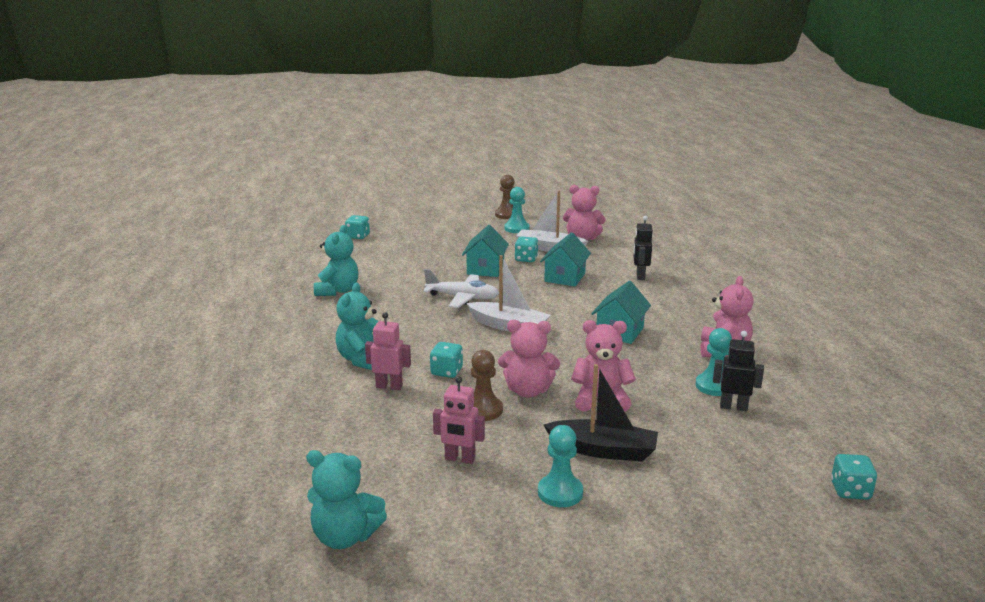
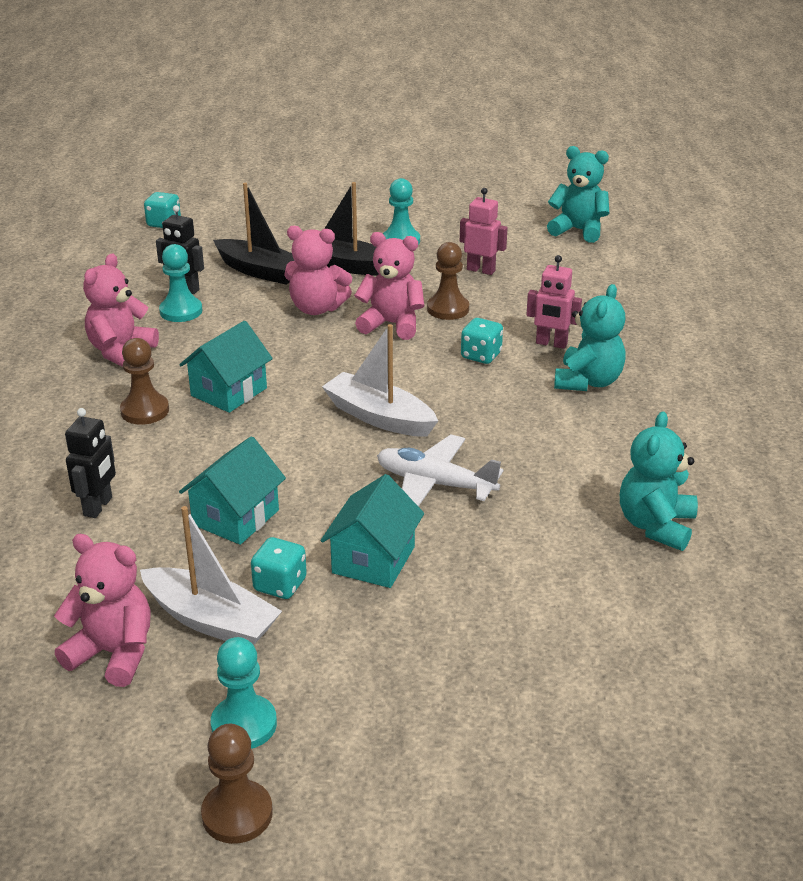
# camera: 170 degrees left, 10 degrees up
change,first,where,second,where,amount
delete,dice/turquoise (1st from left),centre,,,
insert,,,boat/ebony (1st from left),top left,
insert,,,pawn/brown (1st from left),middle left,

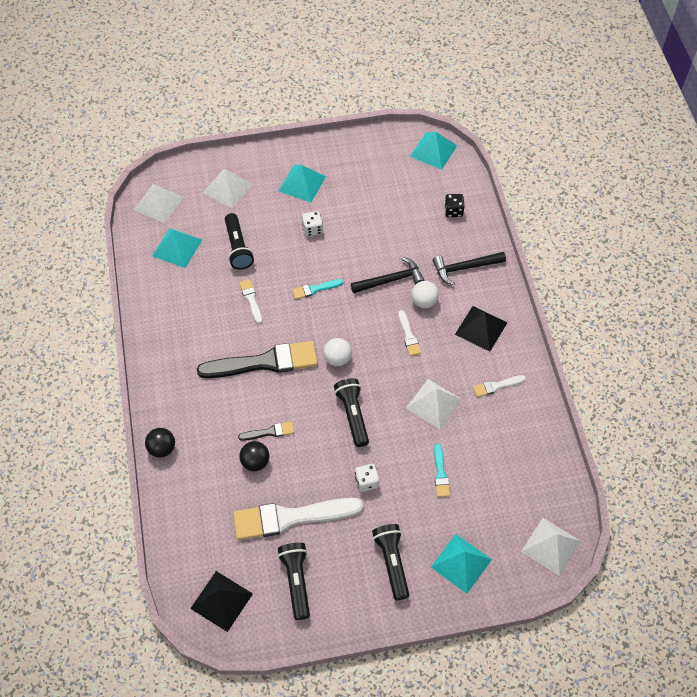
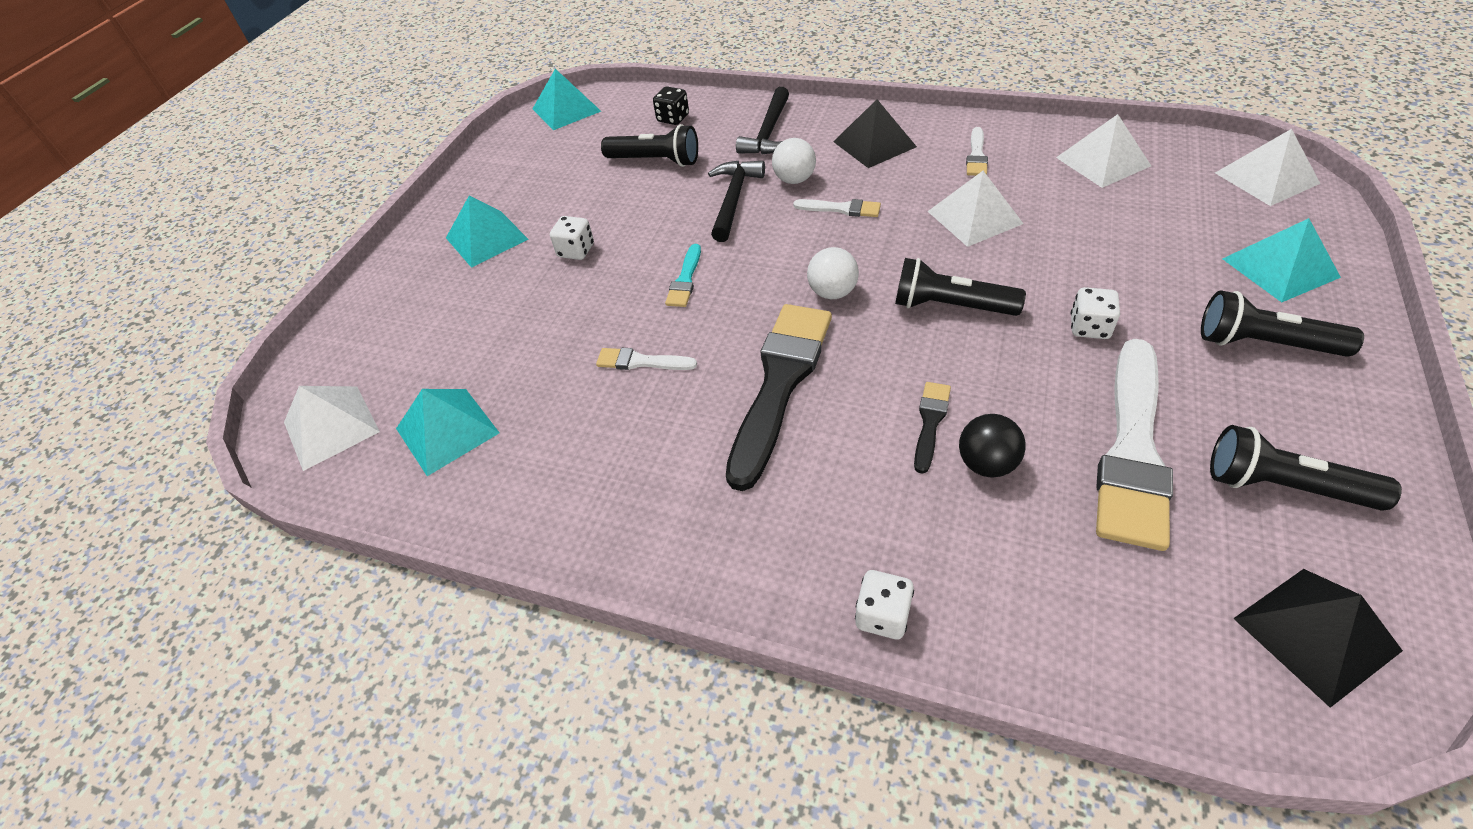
# camera: 55 degrees left, 10 degrees down
change,first,where,second,where,amount
move,pyramid shape/snow-white (2nd from left in the first image),top left,pyramid shape/snow-white (3rd from left),top right,
move,torch/ebony (1st from left),centre,,top centre,
replace,sphere/ebony (1st from left),middle left,dice/snow-white (2nd from left),bottom centre,
delete,paintbrush/turquoise (2nd from left),bottom centre,,,

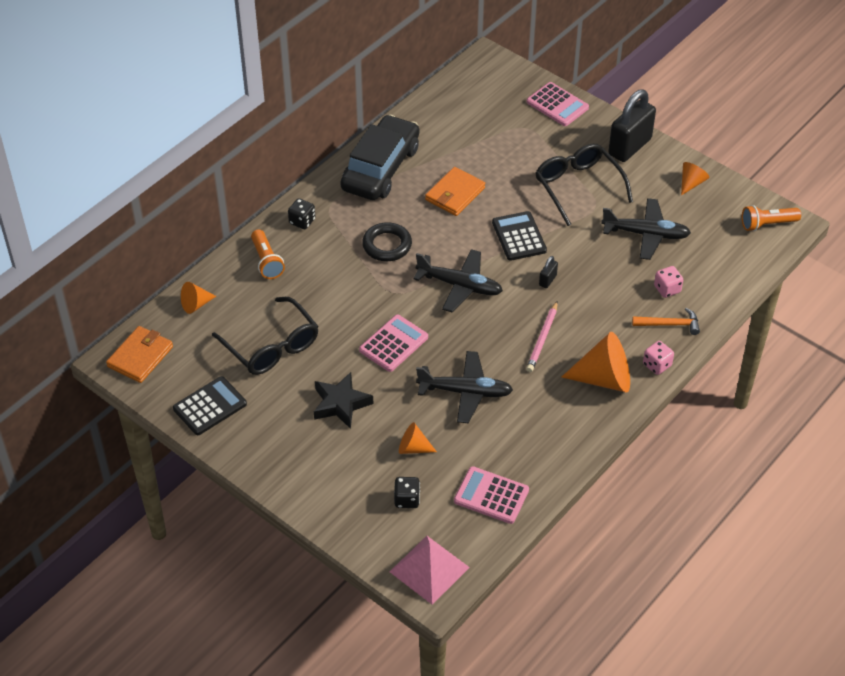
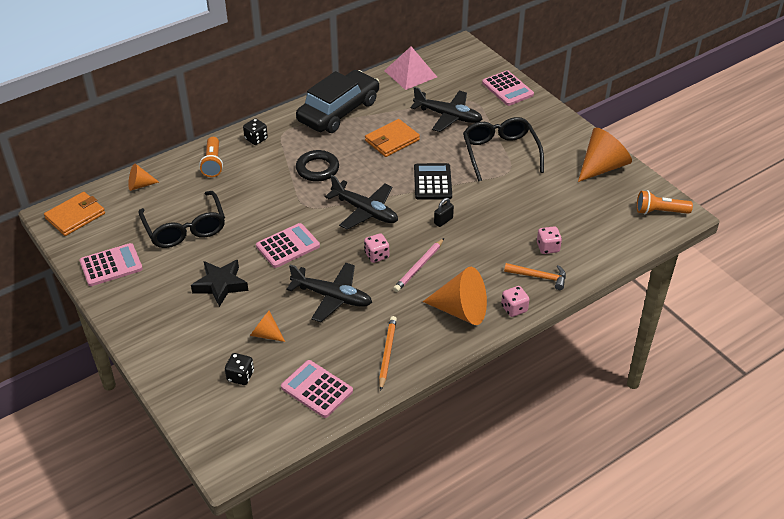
# camera: 15 degrees right, 5 degrees down
change,first,where,second,where,amount
delete,padlock/ebony (2nd from left),top right,,,
resize,cone/bright orange (4th from left),top right,,top right,x1.86
move,aeroplane/ebony (3rd from left),middle right,,top centre,
recolor,calculator/ebony (1st from left),middle left,calculator/rosy (1st from left),middle left,
move,pyramid shape/rosy,bottom centre,,top centre,
insert,,,dice/rosy (1st from left),centre,
insert,,,wooden pencil/bright orange,bottom centre,

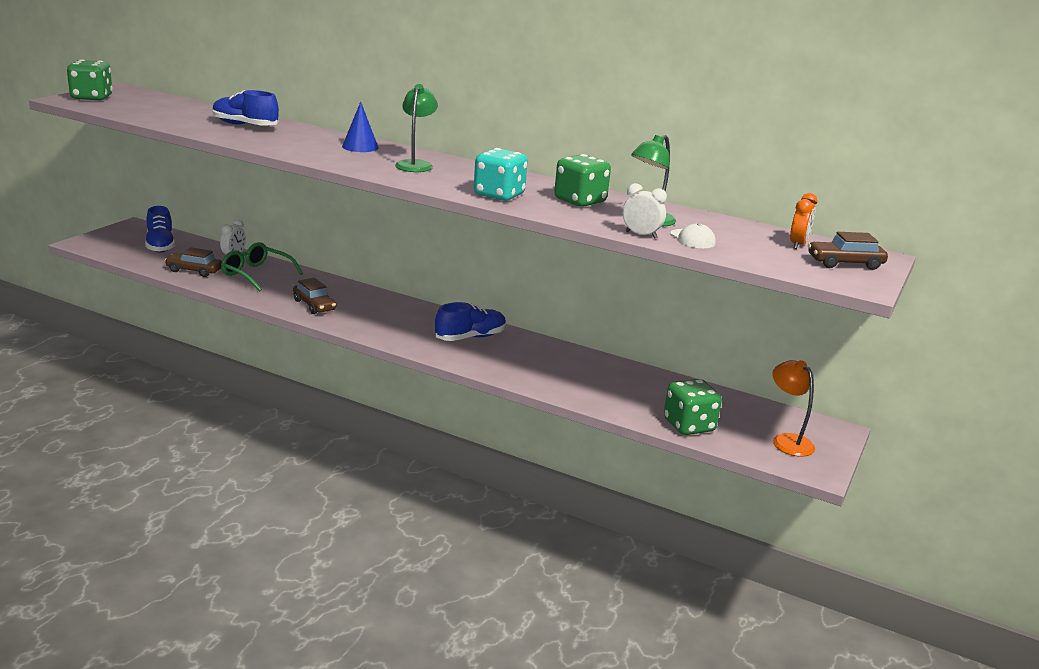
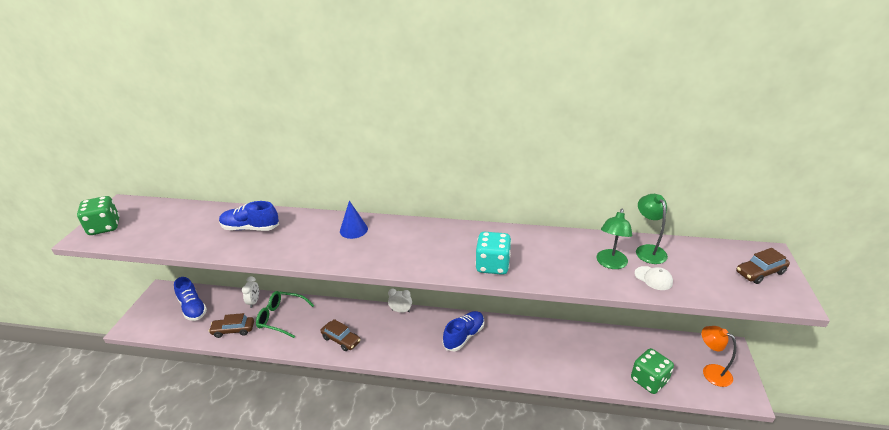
# camera: 15 degrees left, 10 degrees up
change,first,where,second,where,amount
move,reading lamp/leaf-green (1st from left in the first image),top centre,reading lamp/leaf-green (2nd from left),middle right,
delete,dice/leaf-green (2nd from left),top centre,,,
move,bedside clock/snow-white (2nd from left),top centre,,bottom centre,
delete,bedside clock/bright orange,top right,,,

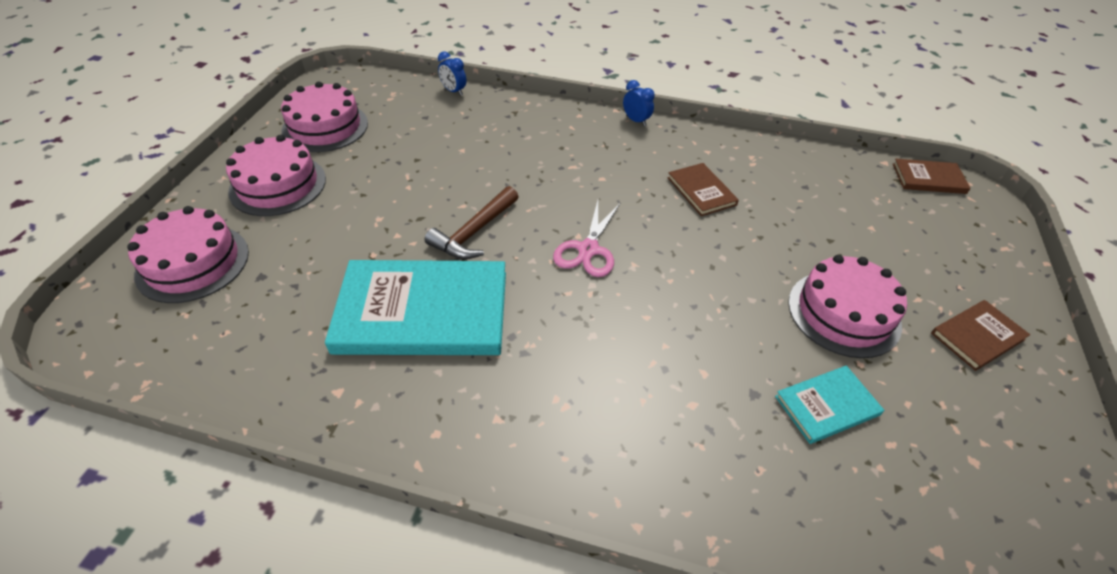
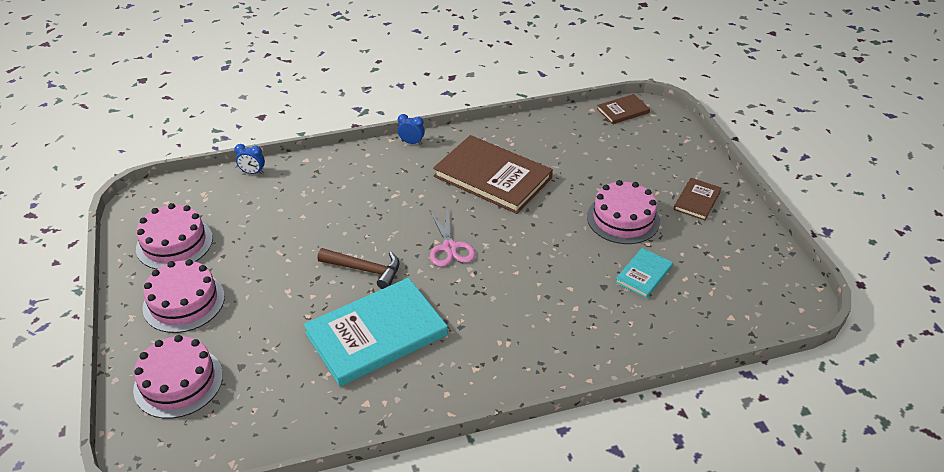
# camera: 30 degrees left, 5 degrees down
change,first,where,second,where,amount
resize,hardback/brown (1st from left),top centre,,centre,x2.08
rotate,hammer/brown,centre,,centre,75 degrees counterclockwise

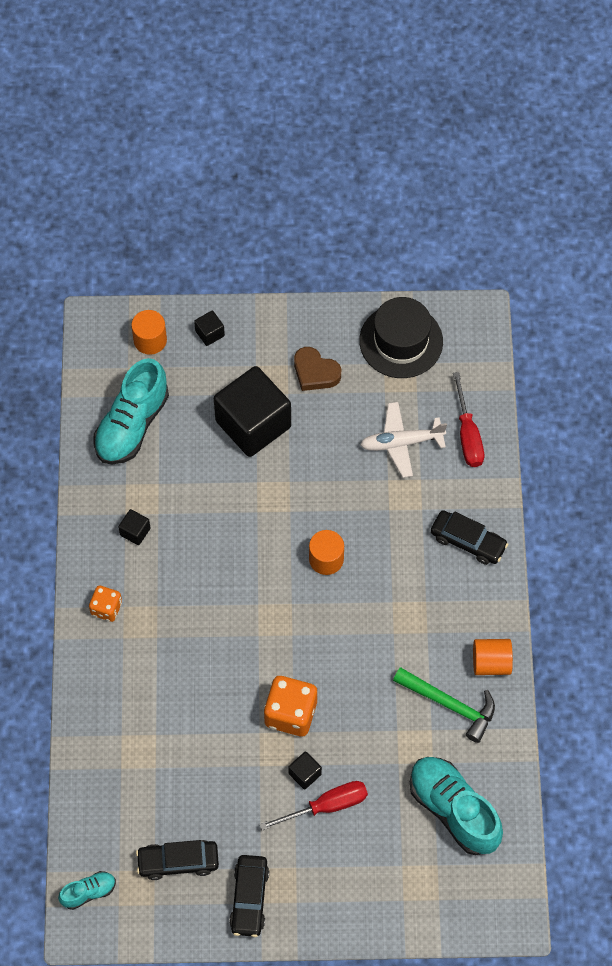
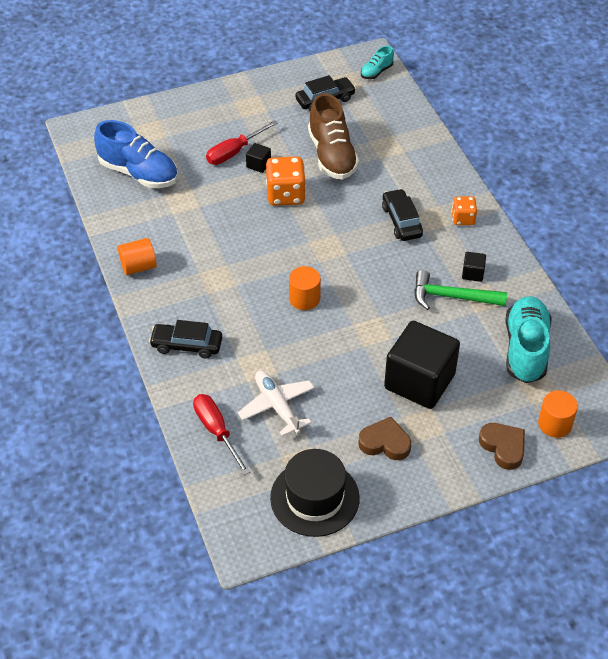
# camera: 160 degrees right, 15 degrees down
change,first,where,second,where,amount
replace,cube/ebony (2nd from left),centre,heart shape/brown (2nd from left),bottom right,
rotate,aeroplane/snow-white,centre,,centre,90 degrees counterclockwise
move,hammer/leaf-green,bottom right,,middle right,
recolor,sneaker/turquoise (3rd from left),bottom right,sneaker/blue,top left,
move,automobile/ebony (2nd from left in the first image),bottom centre,automobile/ebony (3rd from left),top centre,
insert,,,sneaker/brown,top centre,

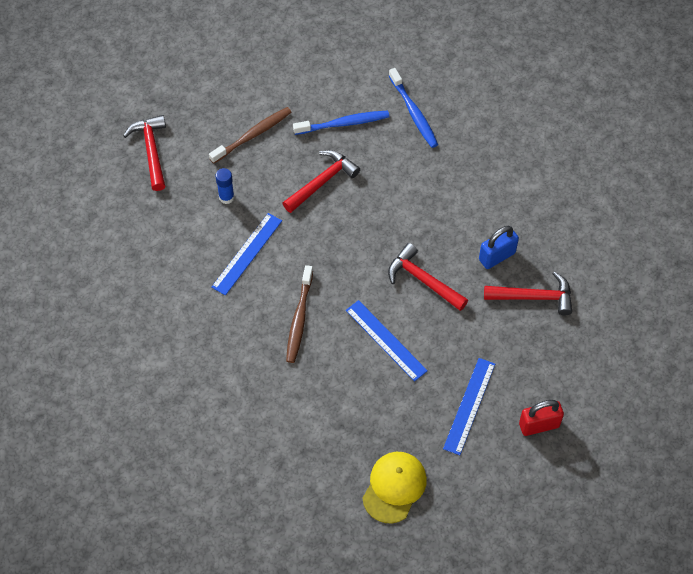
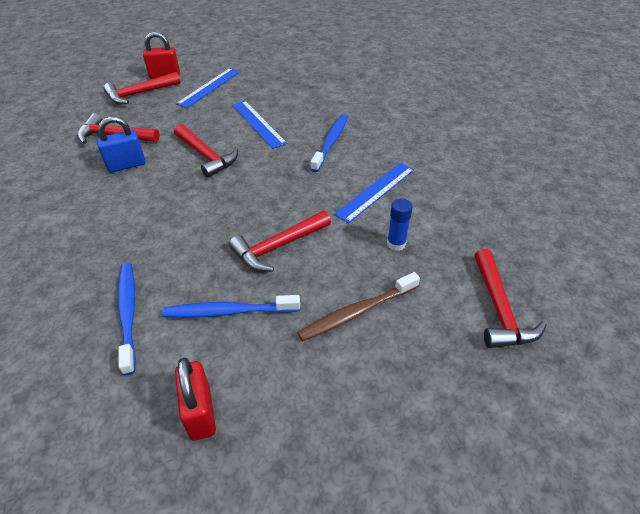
# camera: 170 degrees left, 15 degrees down
change,first,where,second,where,amount
recolor,dental brush/brown (2nd from left),centre,dental brush/blue (3rd from left),top centre,
delete,cap/golden,bottom centre,,,
insert,,,hammer/red (2nd from left),top left,
insert,,,padlock/red (2nd from left),bottom left,

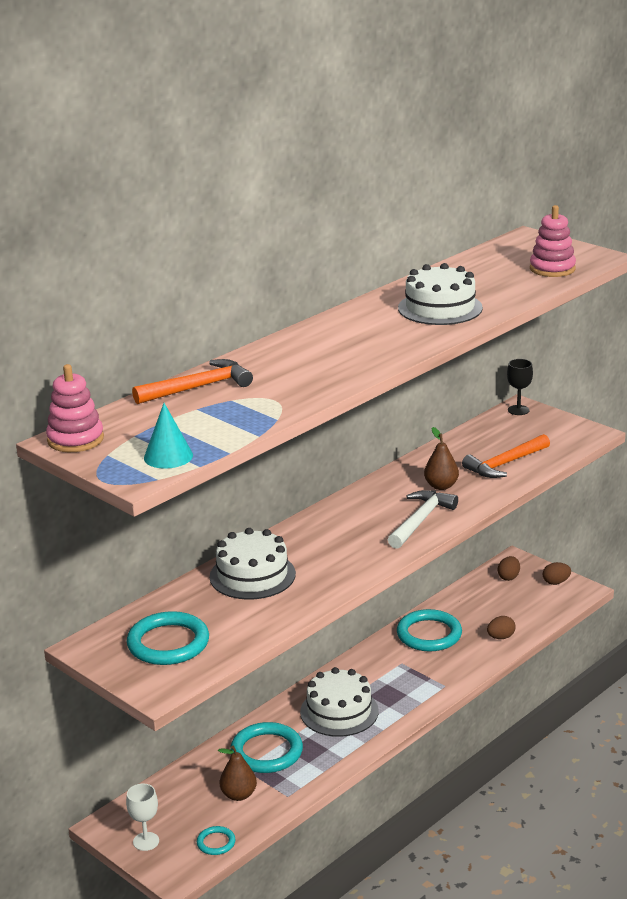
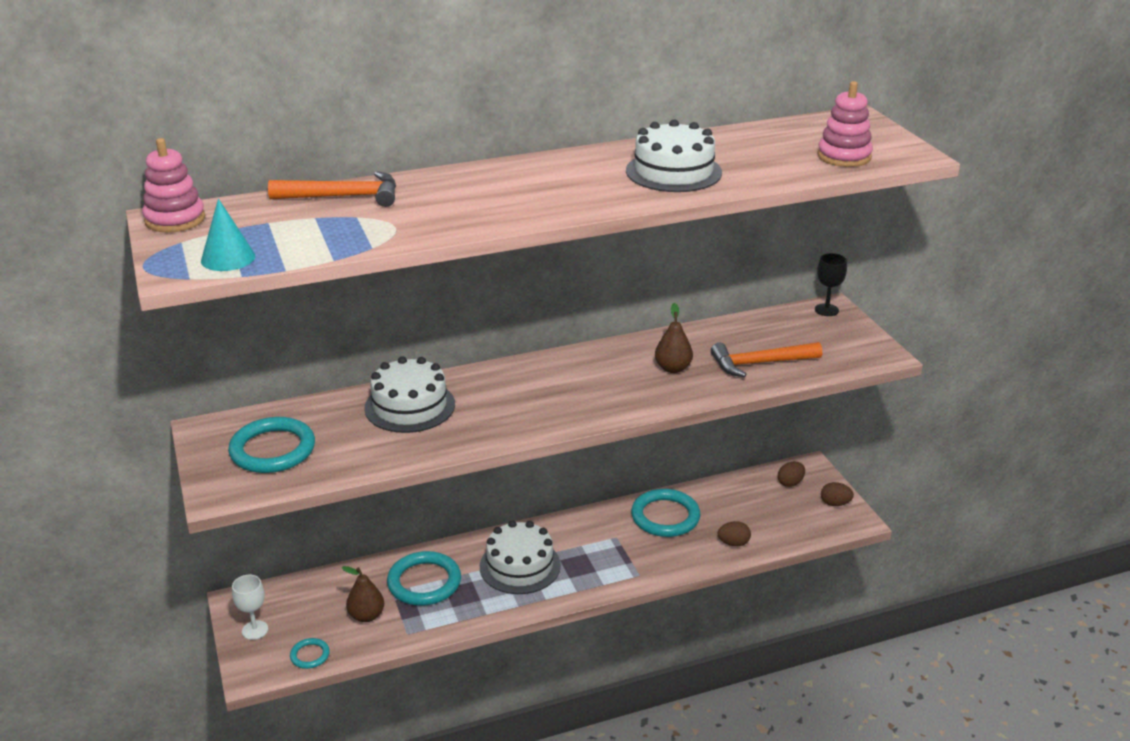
# camera: 25 degrees right, 5 degrees up
change,first,where,second,where,amount
delete,hammer/snow-white,middle right,,,

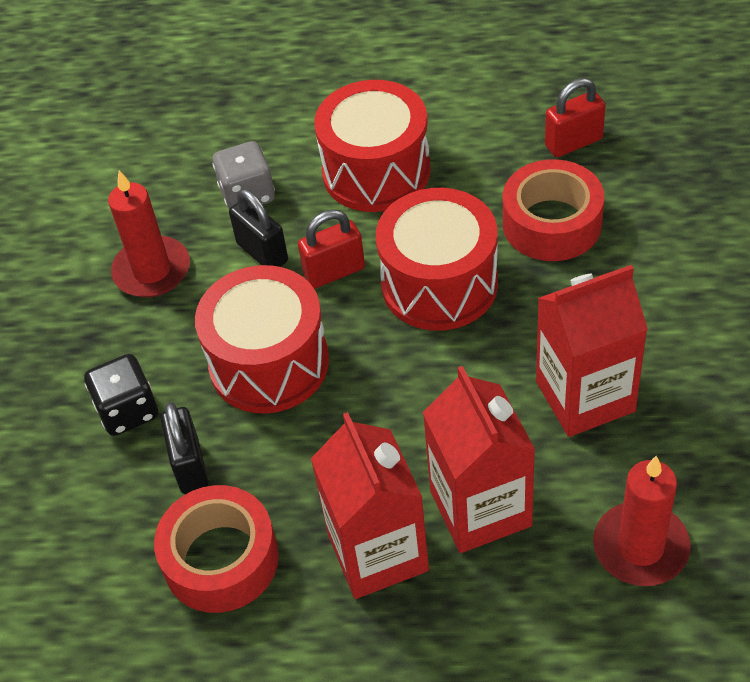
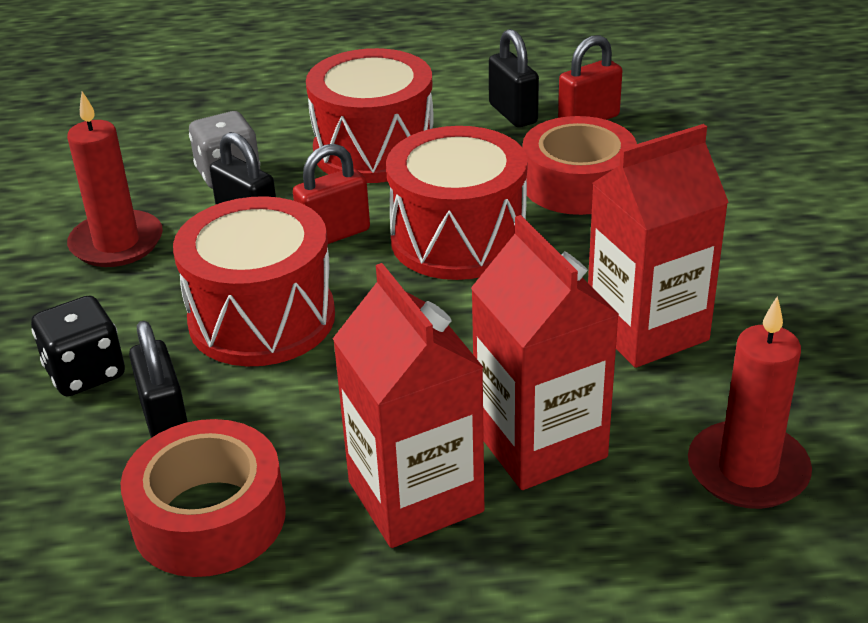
# camera: 10 degrees left, 15 degrees down
change,first,where,second,where,amount
insert,,,padlock/ebony (3rd from left),top centre,

